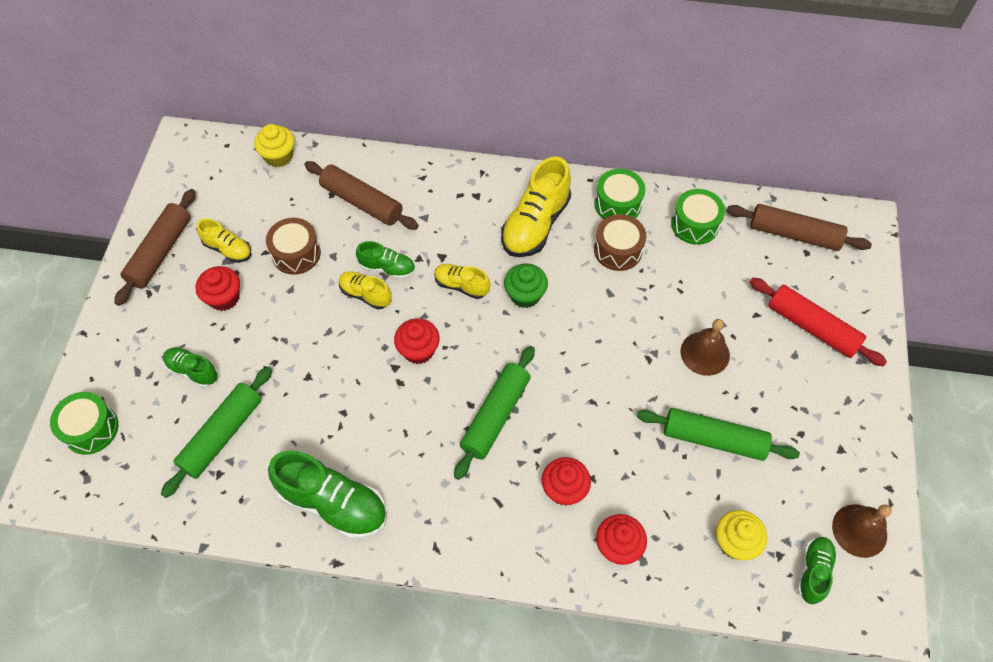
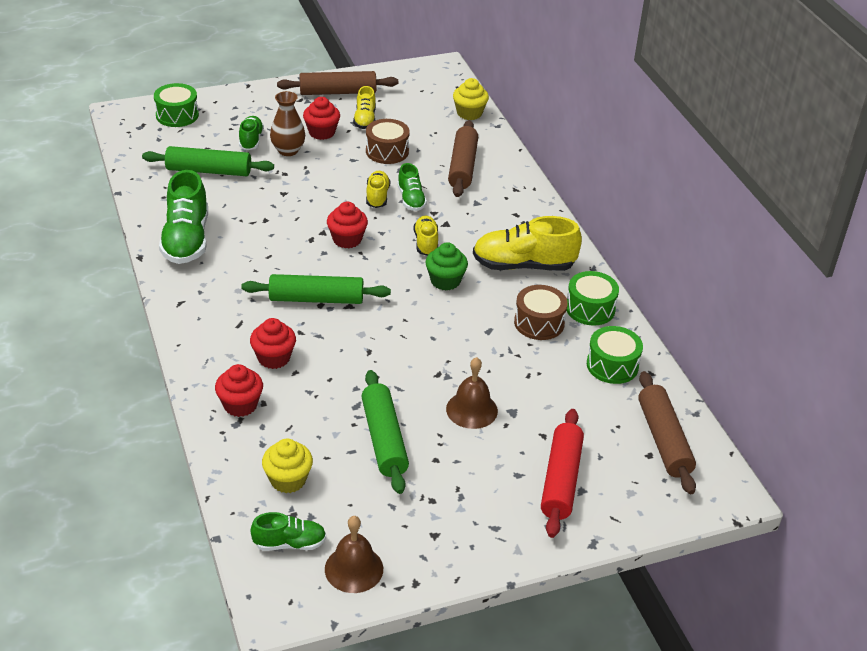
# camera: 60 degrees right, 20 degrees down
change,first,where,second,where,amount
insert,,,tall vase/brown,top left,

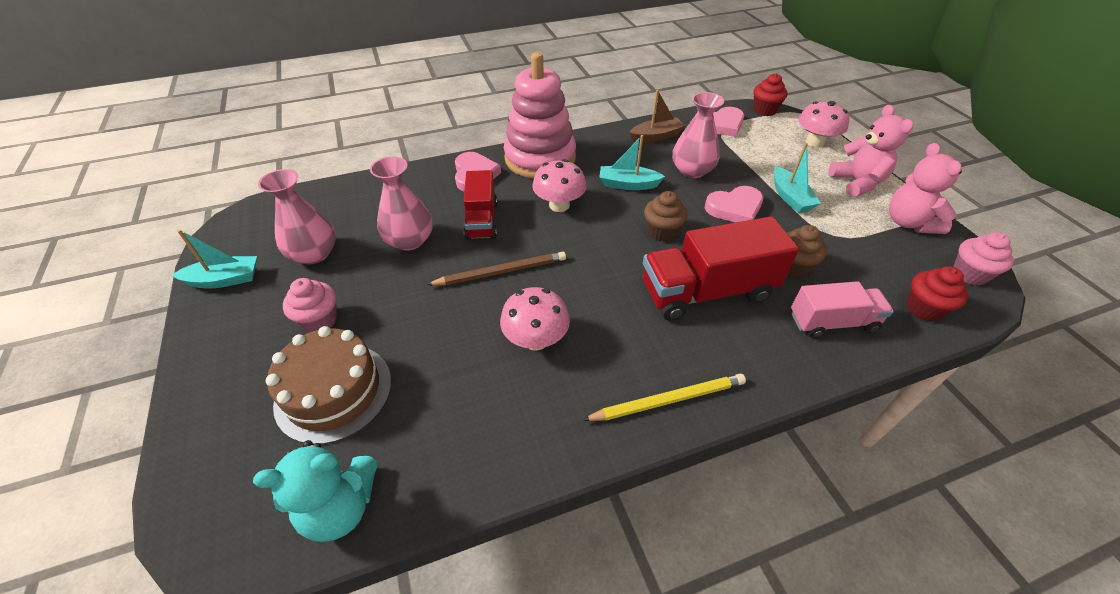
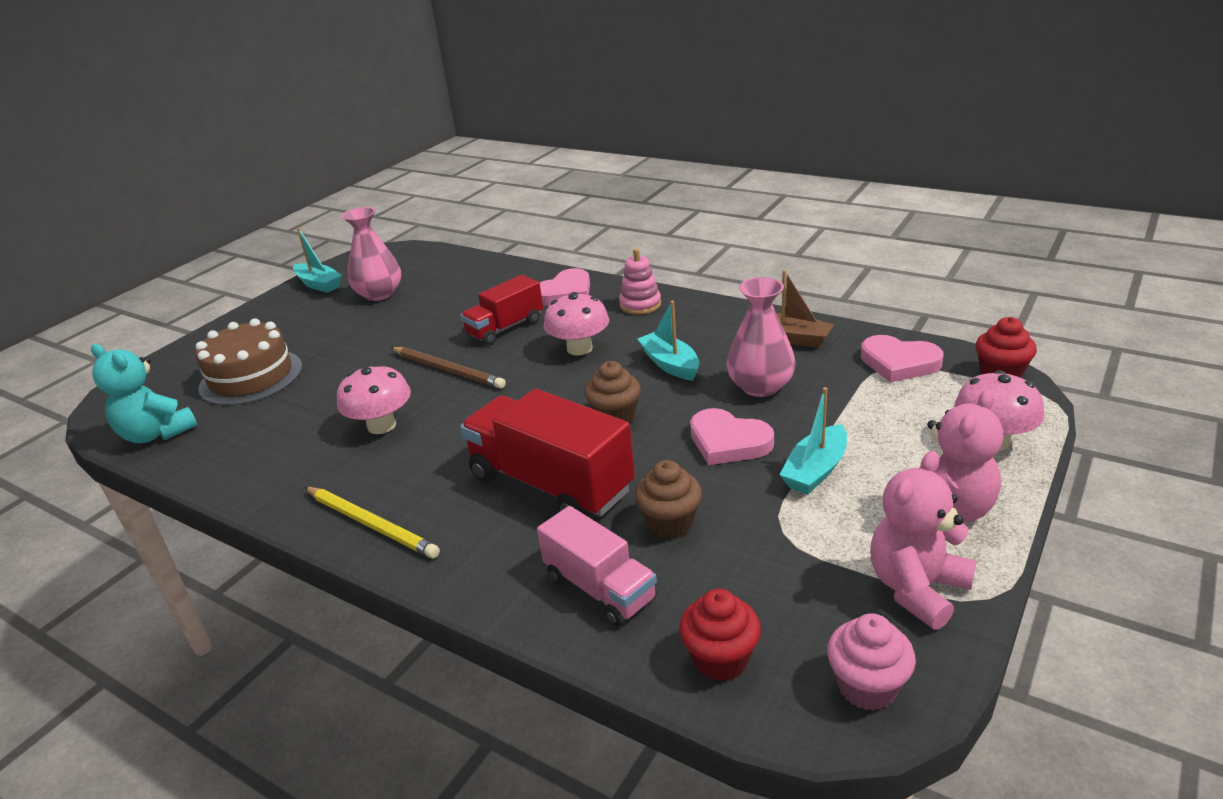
# camera: 55 degrees right, 15 degrees down
change,first,where,second,where,amount
resize,ring stacker/rosy,top centre,,centre,x0.46
delete,tall vase/rosy (2nd from left),centre,,,
delete,fairy cake/rosy (1st from left),middle left,,,

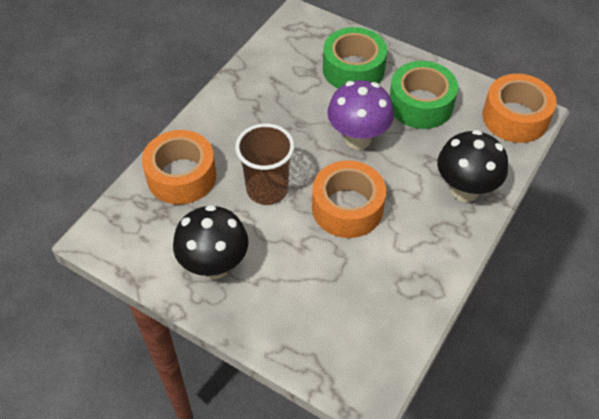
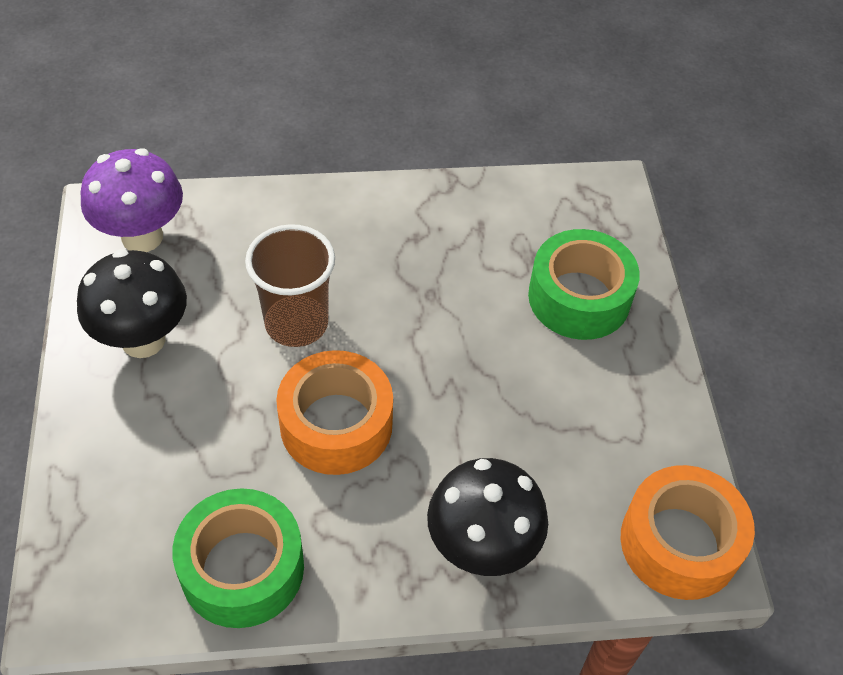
# camera: 50 degrees right, 0 degrees up
change,first,where,second,where,amount
move,sticky tape/leaf-green (2nd from left in the first image),top right,sticky tape/leaf-green (1st from left),bottom left,
move,toadstool/violet,top centre,,top left,
delete,sticky tape/bright orange (1st from left),middle left,,,

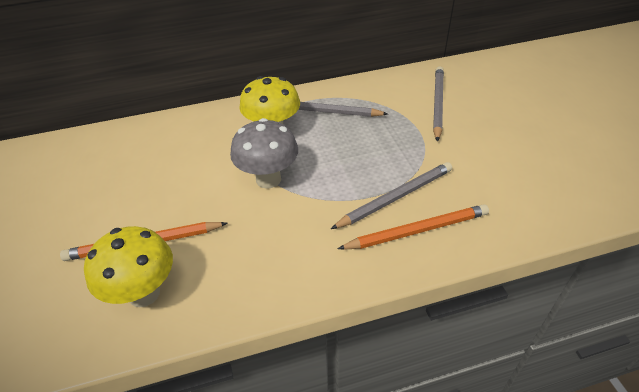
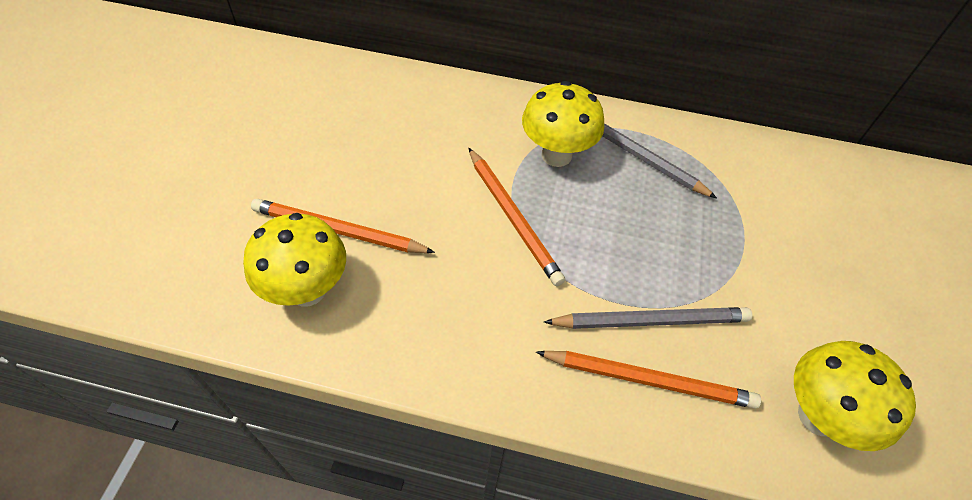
# camera: 25 degrees right, 10 degrees up
change,first,where,second,where,amount
delete,wooden pencil/gray (3rd from left),top right,,,
replace,toadstool/gray,centre,wooden pencil/bright orange (2nd from left),centre,
insert,,,toadstool/golden (3rd from left),bottom right,

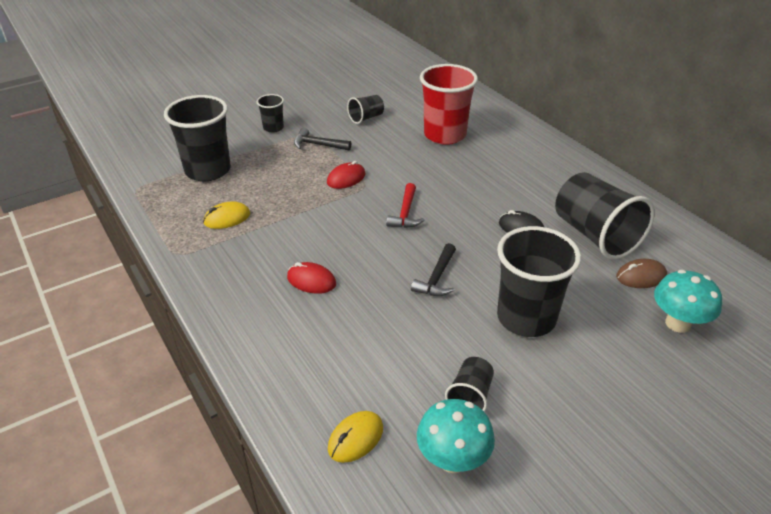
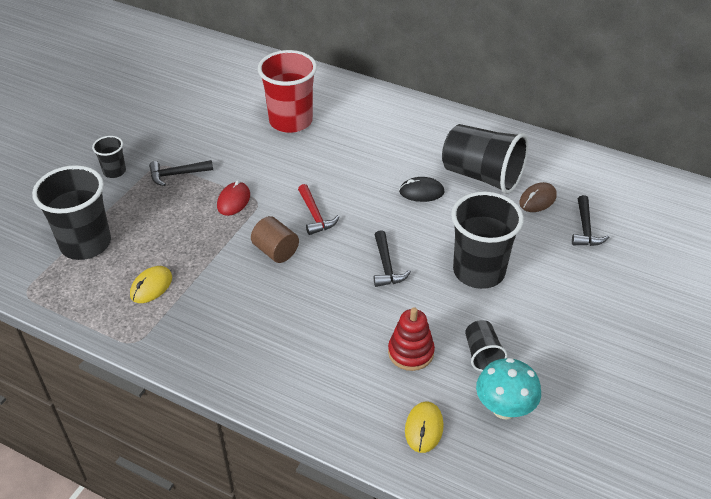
# camera: 30 degrees left, 5 degrees up
change,first,where,second,where,amount
delete,tumbler/ebony (3rd from left),top centre,,,
delete,mouse/red (1st from left),centre,,,
replace,toadstool/turquoise (2nd from left),middle right,hammer/ebony (3rd from left),middle right,
insert,,,cylinder/brown,centre,
insert,,,ring stacker/red,bottom centre,

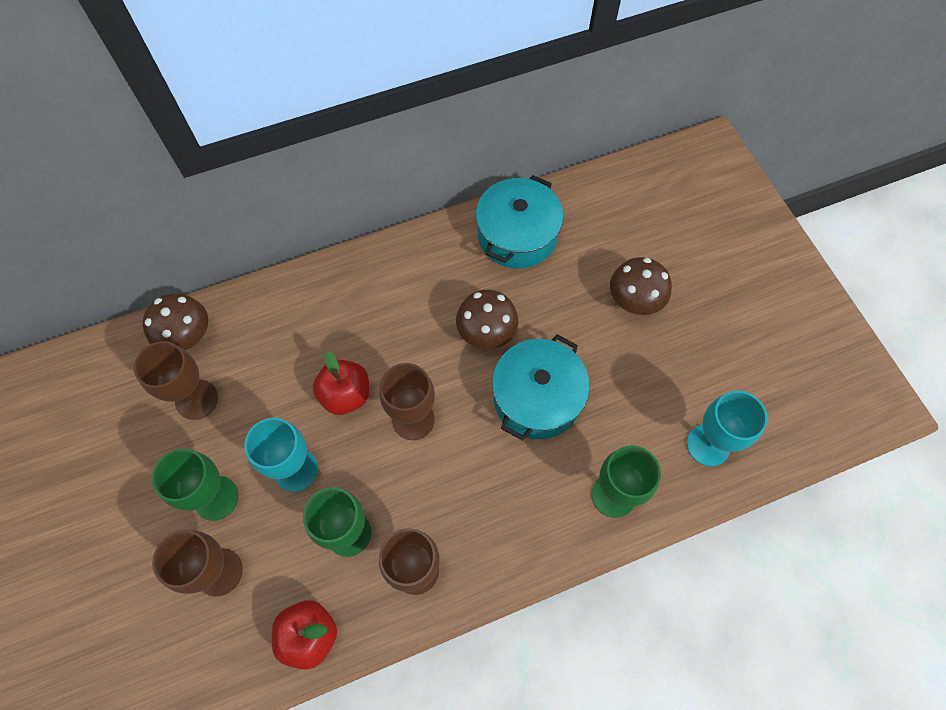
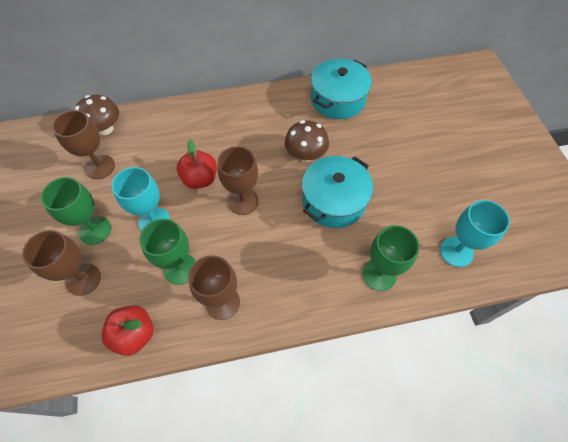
# camera: 10 degrees right, 5 degrees down
change,first,where,second,where,amount
delete,toadstool/brown (3rd from left),middle right,,,

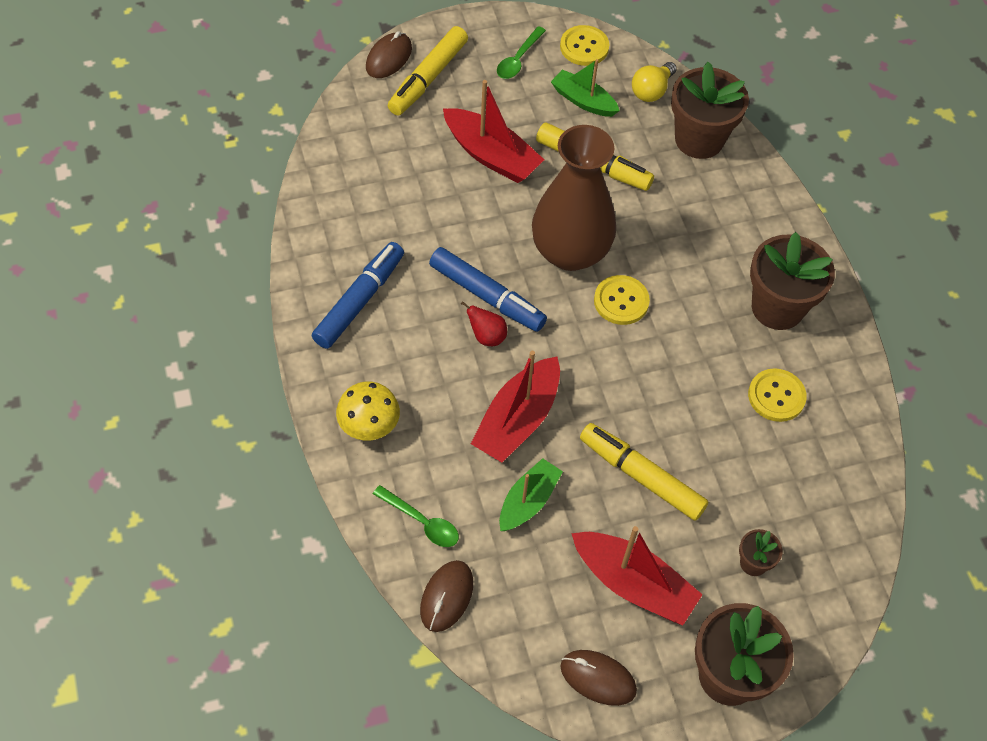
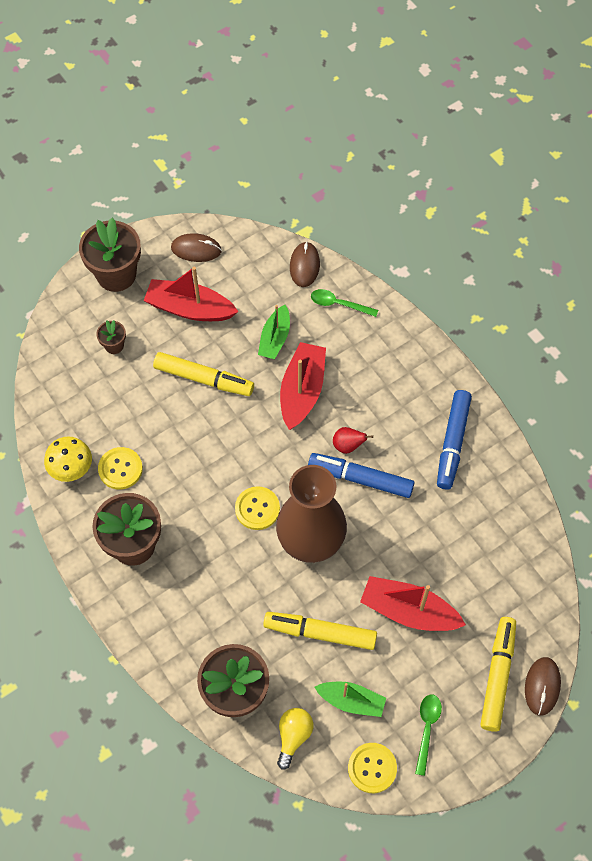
# camera: 165 degrees right, 5 degrees up
change,first,where,second,where,amount
move,toadstool/golden,centre,,middle left,

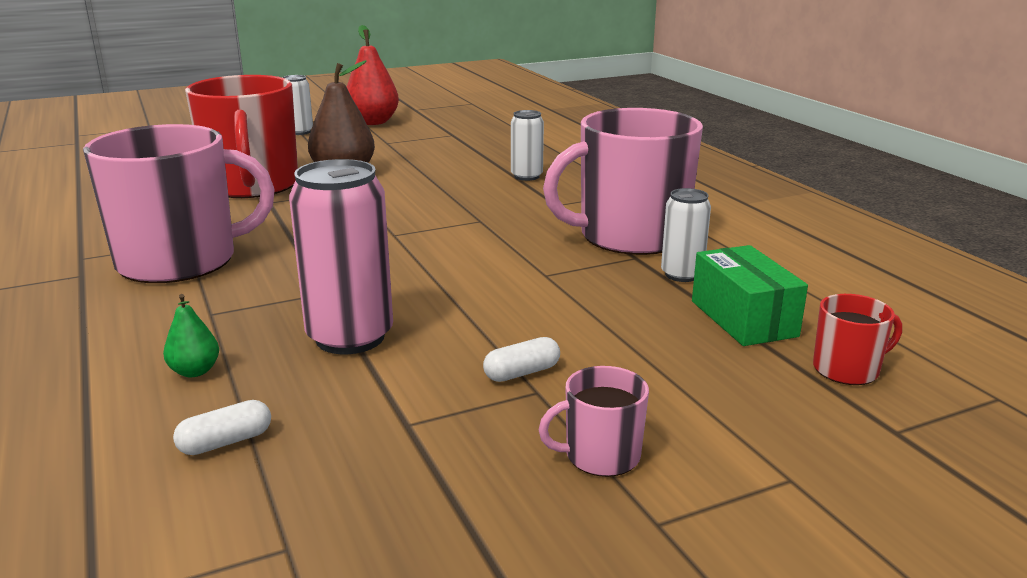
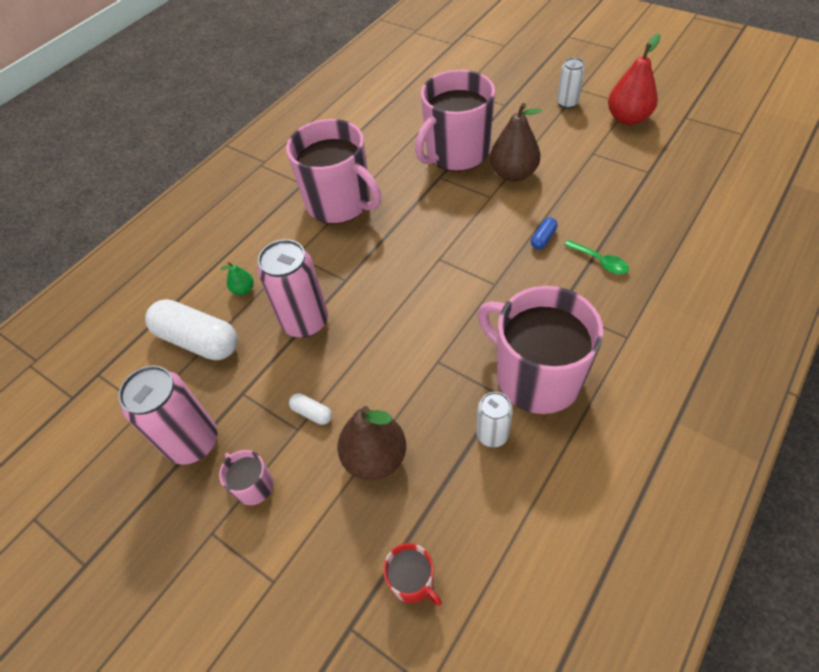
# camera: 65 degrees right, 30 degrees up
change,first,where,second,where,amount
recolor,tea mug/red (1st from left),top left,tea mug/rosy (3rd from left),top centre,
replace,soda can/snow-white (2nd from left),top centre,spoon/leaf-green,middle right,
delete,box/leaf-green,middle right,,,
resize,pill shape/snow-white (1st from left),bottom left,,middle left,x2.32
insert,,,pill shape/blue,centre,
insert,,,soda can/rosy (1st from left),middle left,
insert,,,toy pear/brown (1st from left),centre,

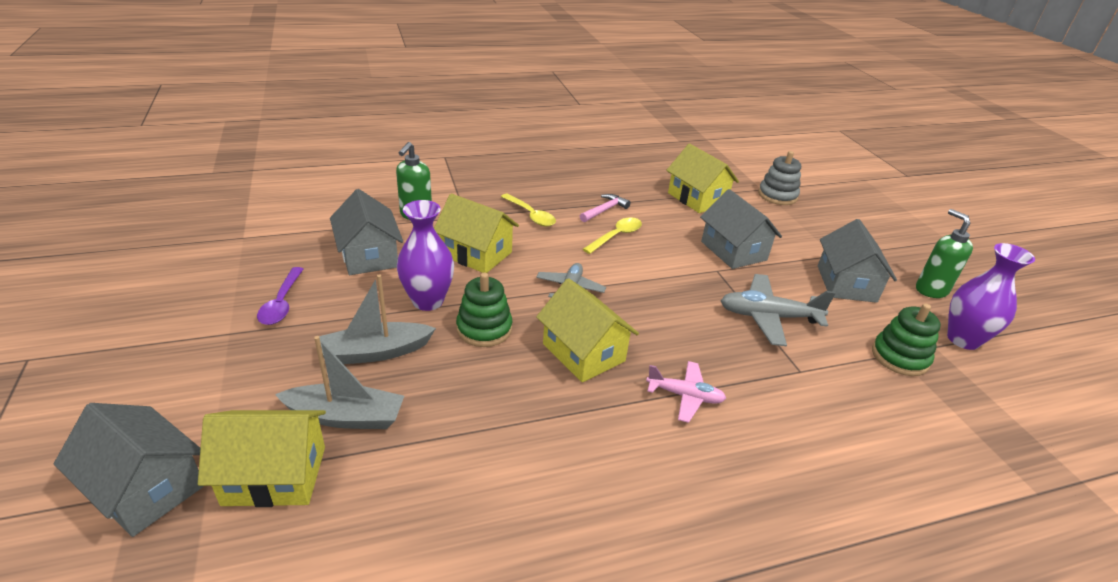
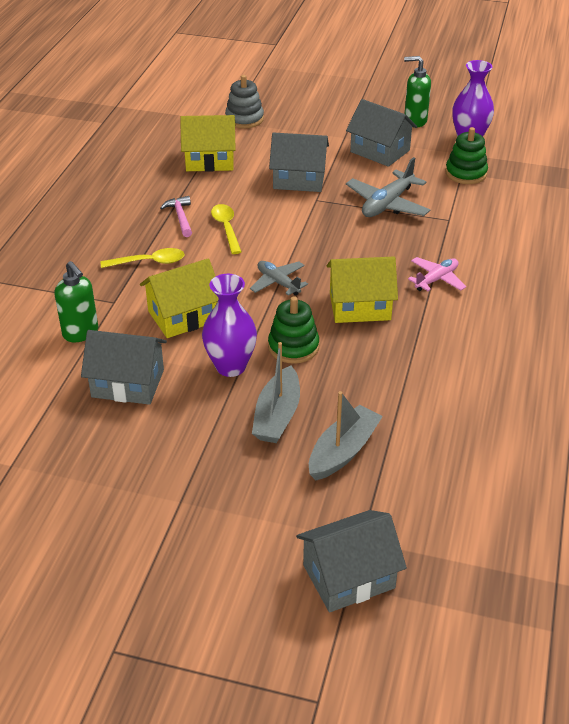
# camera: 55 degrees left, 5 degrees up
change,first,where,second,where,amount
delete,spoon/violet,middle left,,,
delete,toy house/golden (1st from left),bottom left,,,

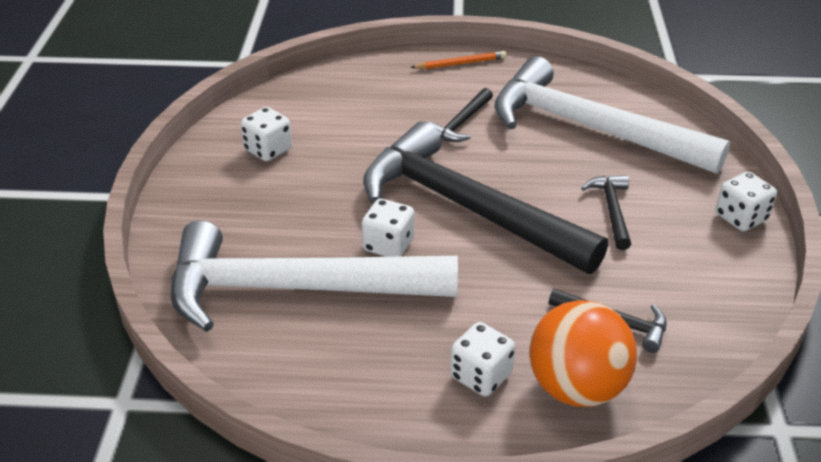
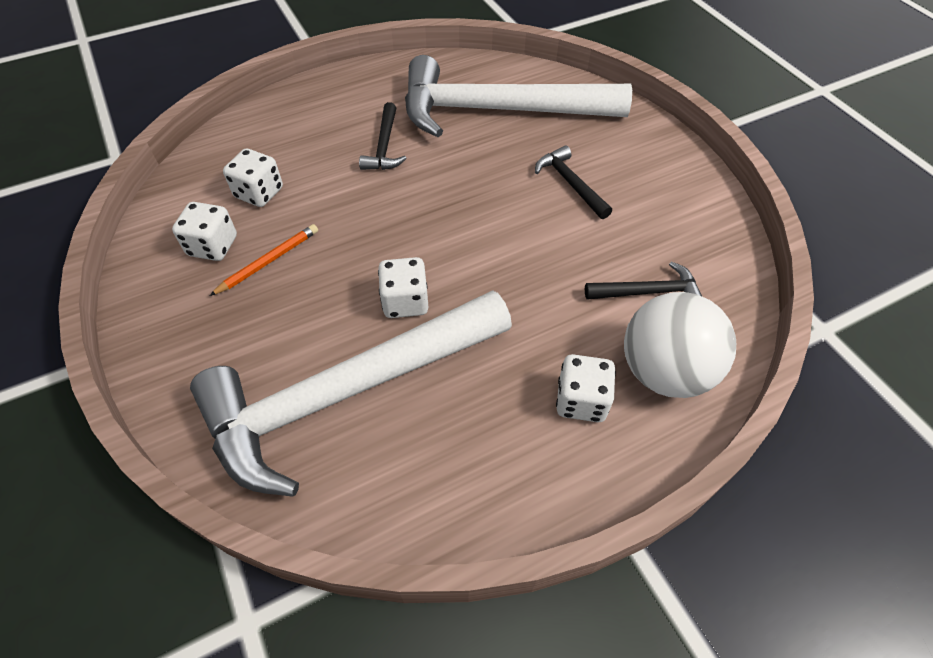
# camera: 30 degrees left, 15 degrees up
change,first,where,second,where,amount
move,wooden pencil/bright orange,top centre,,middle left,
delete,hammer/ebony (2nd from left),centre,,,
move,dice/snow-white (4th from left in the first image),middle right,dice/snow-white (2nd from left),top left,
recolor,sphere/bright orange,bottom right,sphere/snow-white,middle right,

